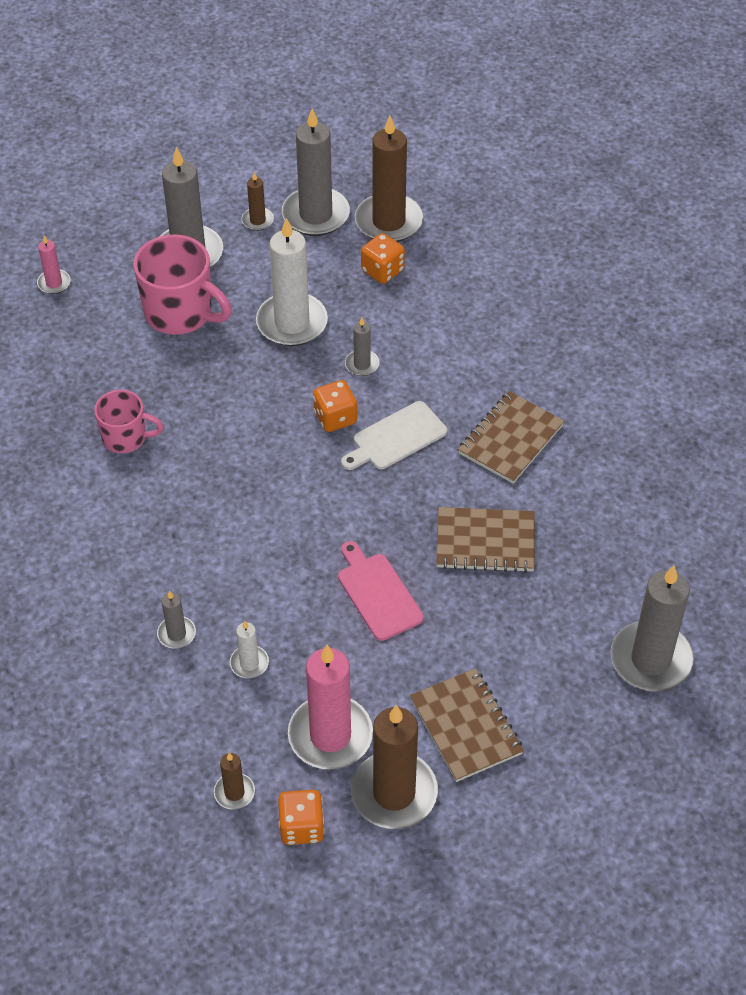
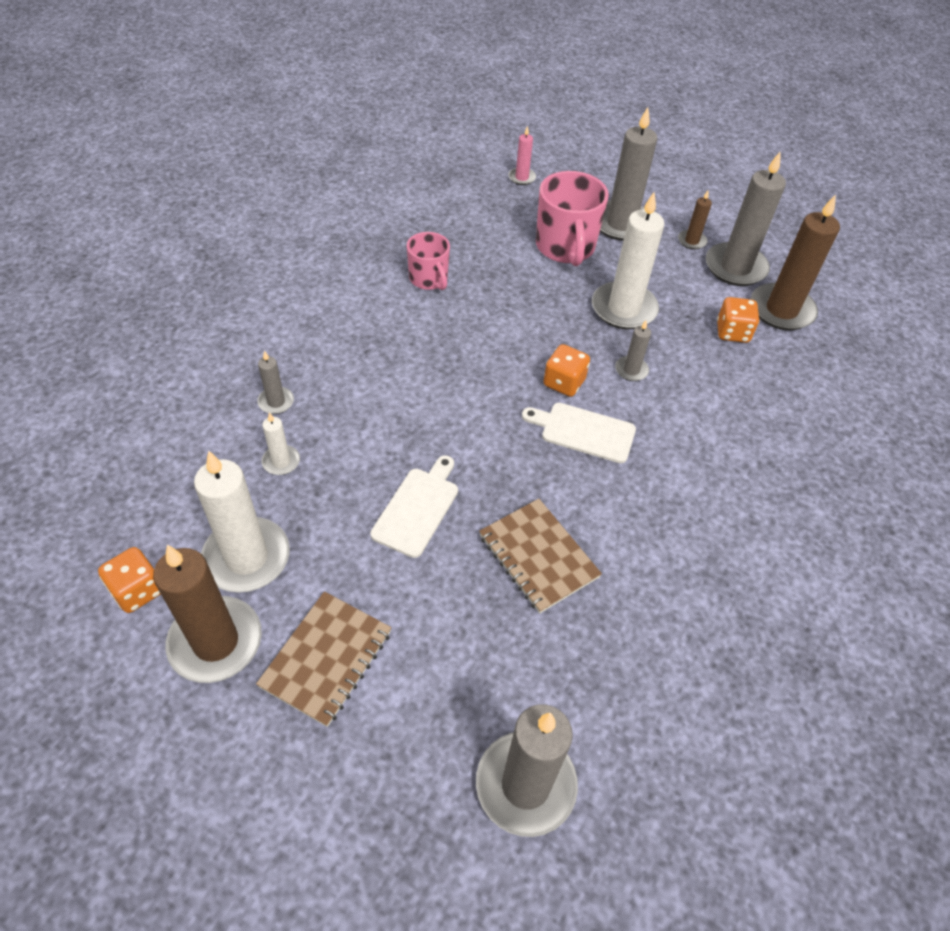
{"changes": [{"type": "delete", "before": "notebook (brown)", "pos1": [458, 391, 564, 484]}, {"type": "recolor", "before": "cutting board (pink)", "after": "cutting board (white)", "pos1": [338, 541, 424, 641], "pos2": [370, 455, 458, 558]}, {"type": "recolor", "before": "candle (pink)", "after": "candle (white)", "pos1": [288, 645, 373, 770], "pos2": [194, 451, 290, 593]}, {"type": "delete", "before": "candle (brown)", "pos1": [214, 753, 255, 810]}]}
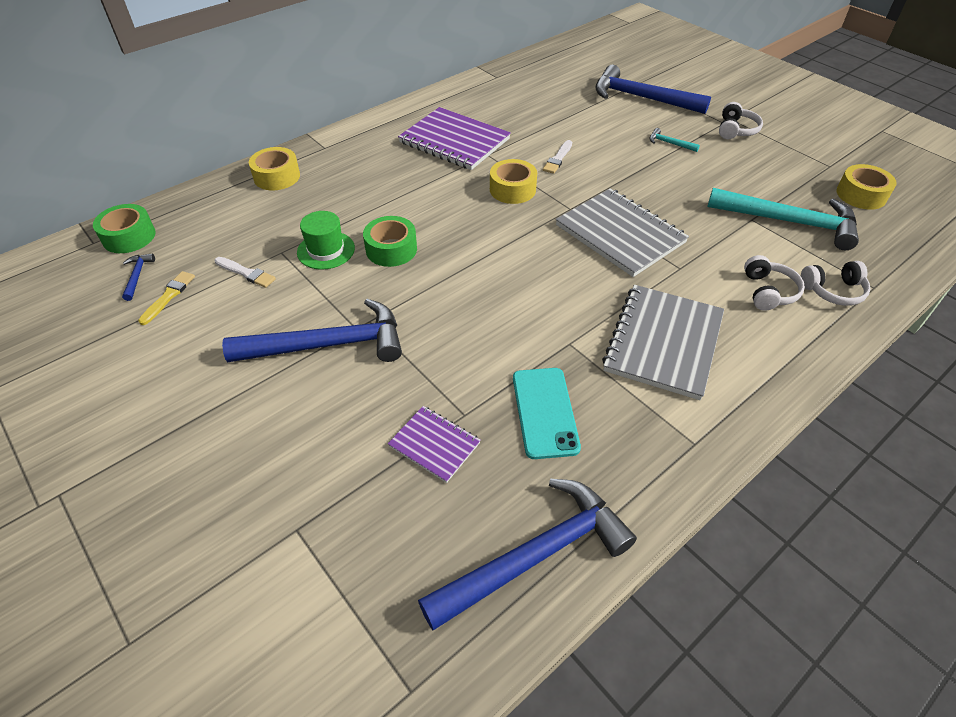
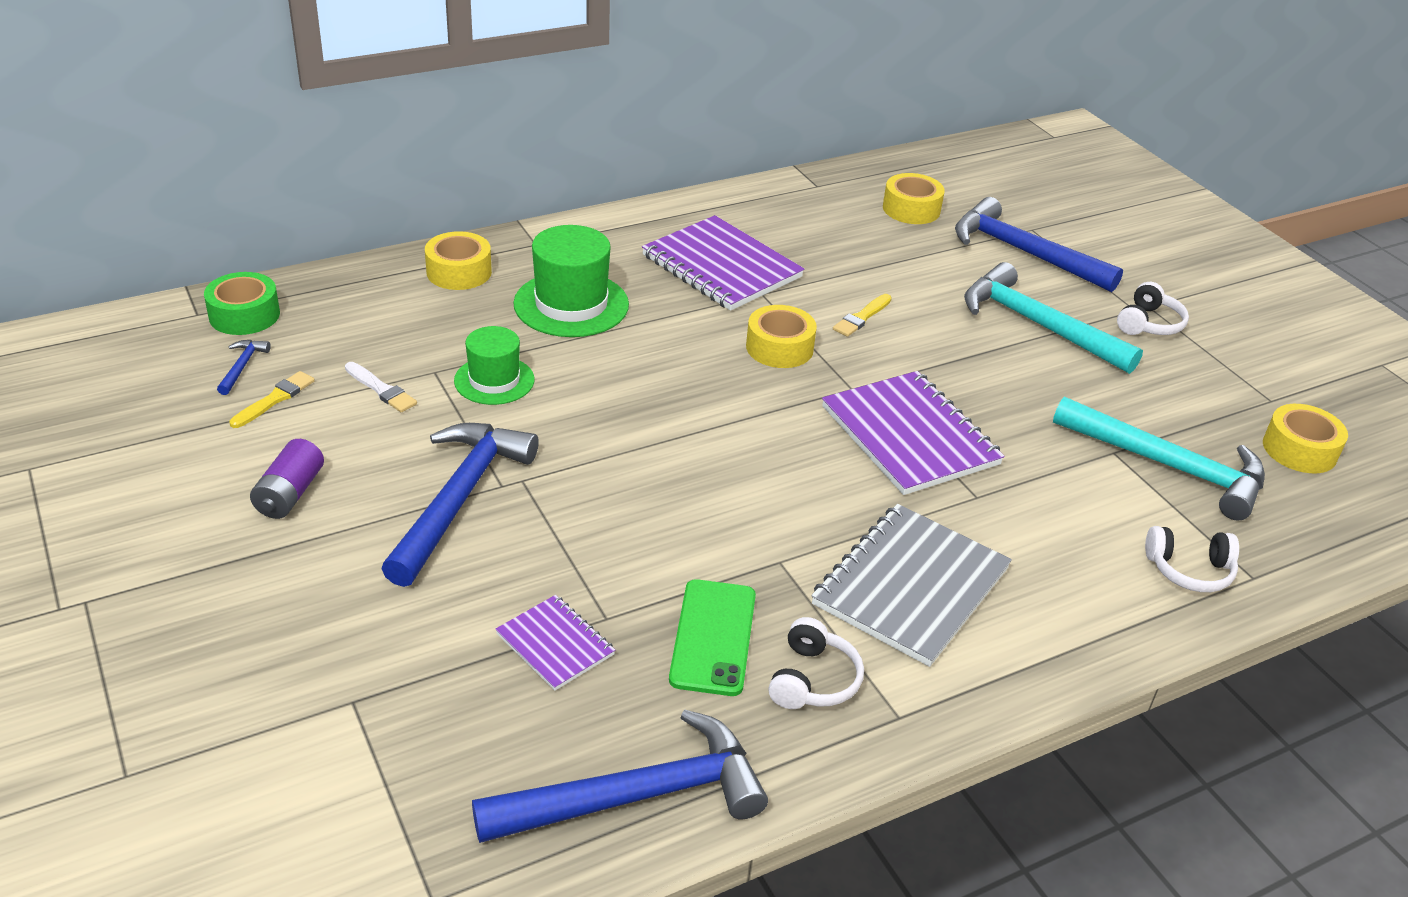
{"changes": [{"type": "resize", "before": "hammer (turquoise)", "pos1": [650, 128, 700, 152], "pos2": [964, 262, 1143, 374], "scale": 2.48}, {"type": "recolor", "before": "brush (white)", "after": "brush (yellow)", "pos1": [543, 140, 572, 174], "pos2": [833, 294, 892, 337]}, {"type": "recolor", "before": "notebook (grey)", "after": "notebook (purple)", "pos1": [556, 189, 689, 277], "pos2": [822, 371, 1005, 495]}, {"type": "delete", "before": "tape (green)", "pos1": [363, 216, 417, 267]}, {"type": "move", "before": "headphones (white)", "pos1": [744, 255, 805, 311], "pos2": [768, 617, 864, 709]}, {"type": "rotate", "before": "hammer (blue)", "pos1": [222, 299, 402, 362], "pos2": [382, 423, 539, 587], "turn": -75}, {"type": "recolor", "before": "phone (turquoise)", "after": "phone (green)", "pos1": [513, 368, 581, 459], "pos2": [669, 579, 756, 696]}, {"type": "insert", "after": "tape (yellow)", "pos2": [883, 173, 945, 224]}, {"type": "insert", "after": "hat (green)", "pos2": [513, 225, 629, 337]}, {"type": "insert", "after": "battery (purple)", "pos2": [250, 439, 324, 519]}]}
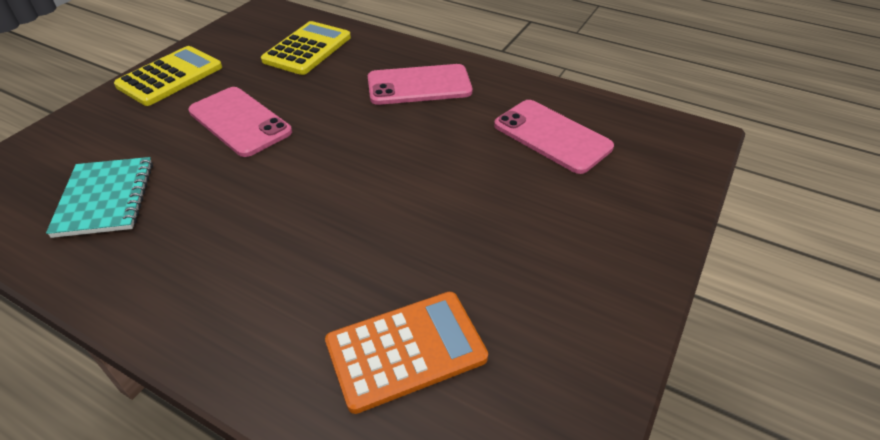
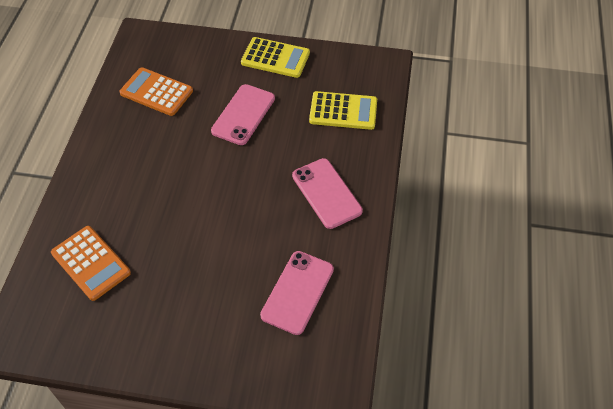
{"changes": [{"type": "replace", "before": "notebook (turquoise)", "after": "calculator (orange)", "pos1": [46, 157, 153, 238], "pos2": [119, 67, 193, 116]}]}
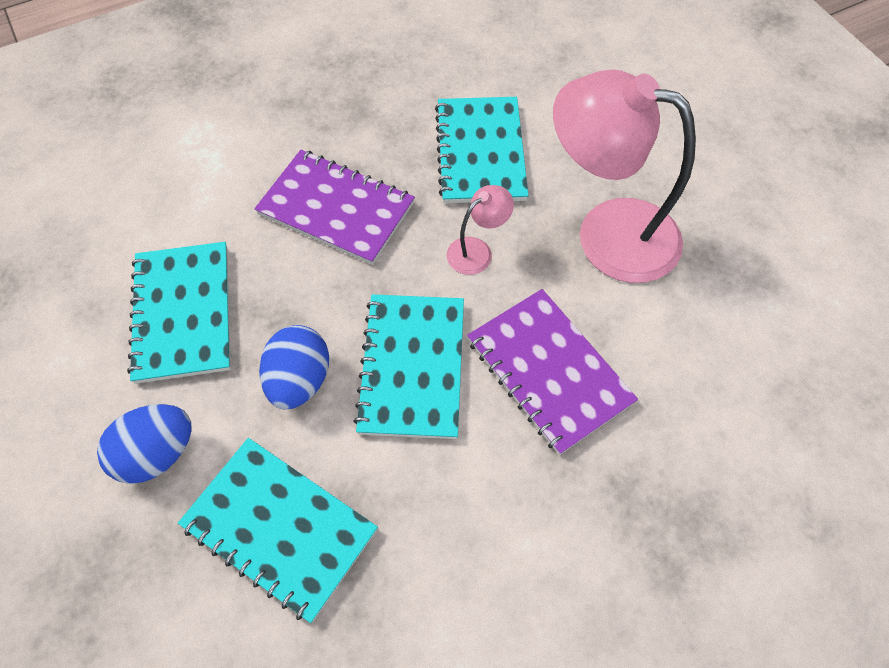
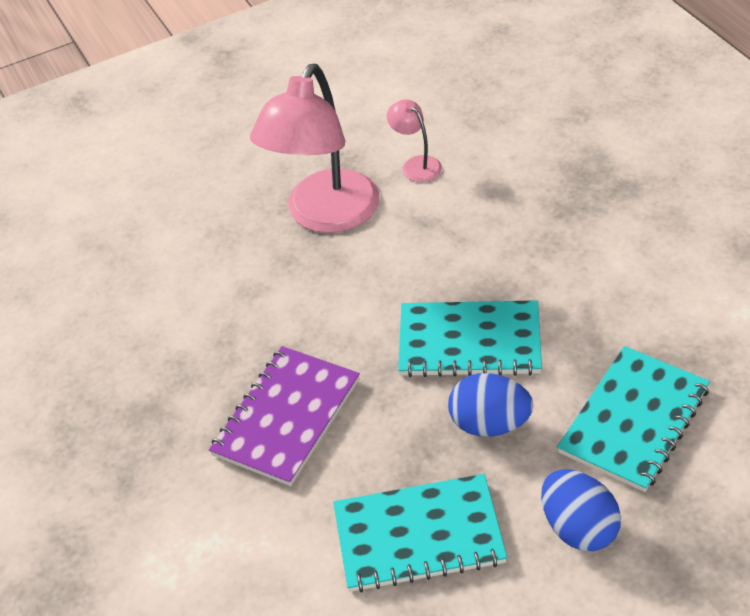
{"changes": [{"type": "delete", "before": "notebook (turquoise)", "pos1": [435, 97, 529, 203]}, {"type": "move", "before": "lamp (pink)", "pos1": [447, 185, 514, 275], "pos2": [387, 99, 442, 182]}, {"type": "delete", "before": "notebook (purple)", "pos1": [467, 289, 638, 455]}]}
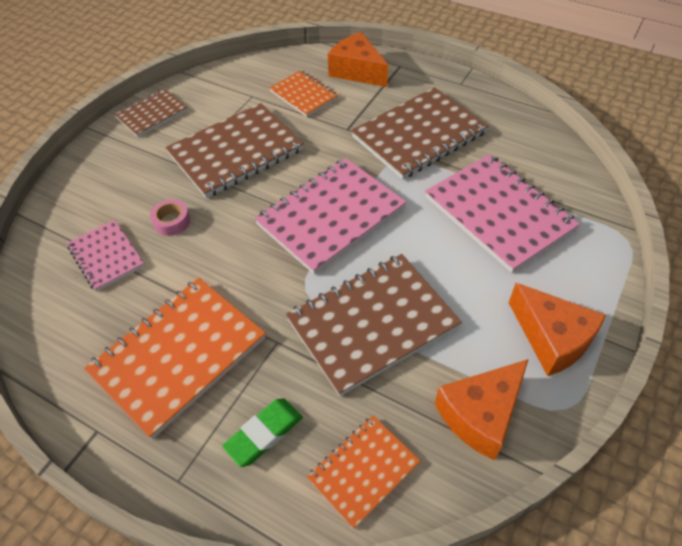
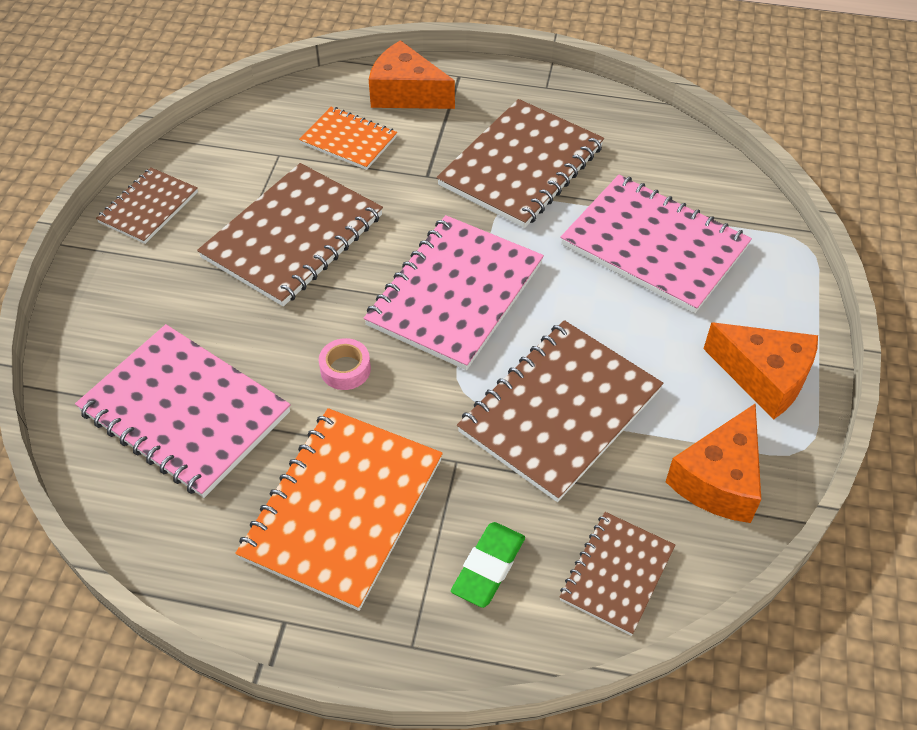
{"changes": [{"type": "move", "before": "tape (pink)", "pos1": [150, 199, 190, 236], "pos2": [319, 338, 371, 390]}, {"type": "resize", "before": "notebook (pink)", "pos1": [67, 220, 145, 292], "pos2": [75, 324, 291, 498], "scale": 1.78}, {"type": "recolor", "before": "notebook (orange)", "after": "notebook (brown)", "pos1": [307, 416, 420, 529], "pos2": [560, 512, 675, 636]}]}
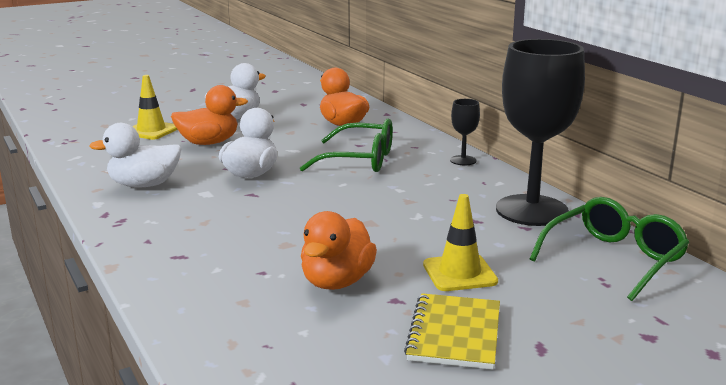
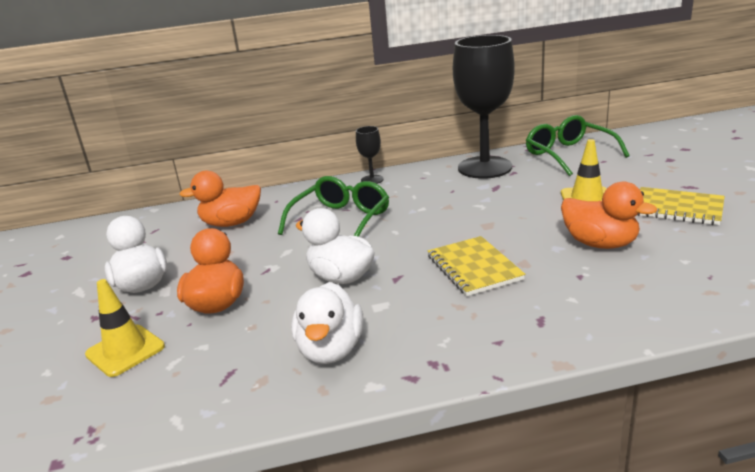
{"changes": [{"type": "insert", "after": "notebook (yellow)", "pos2": [428, 236, 525, 296]}]}
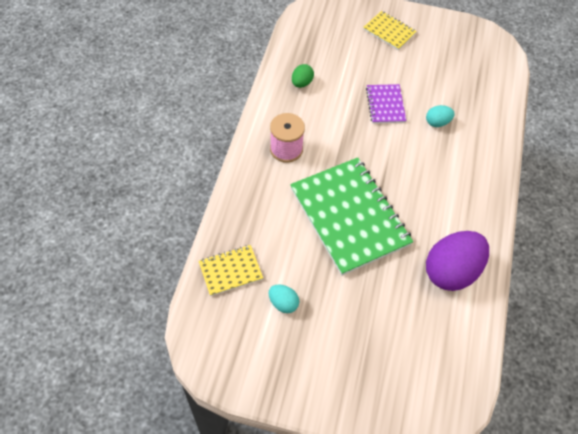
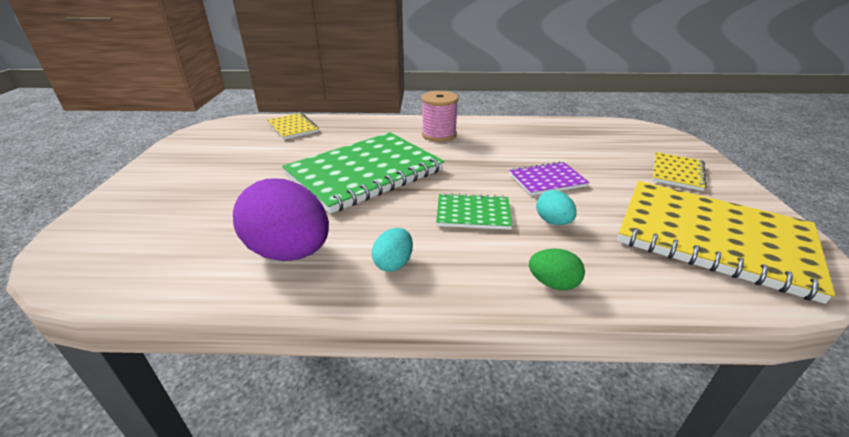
{"changes": [{"type": "move", "before": "egg (green)", "pos1": [292, 64, 314, 88], "pos2": [529, 249, 585, 290]}, {"type": "move", "before": "egg (turquoise)", "pos1": [268, 284, 299, 313], "pos2": [372, 228, 413, 272]}, {"type": "insert", "after": "notebook (yellow)", "pos2": [617, 181, 835, 304]}, {"type": "insert", "after": "notebook (green)", "pos2": [436, 193, 513, 230]}]}
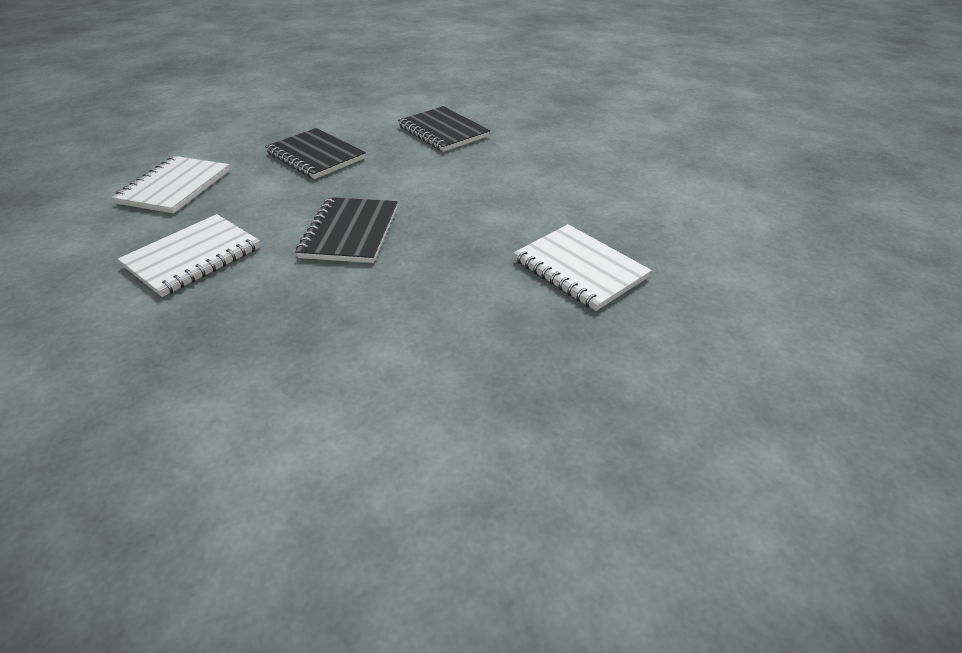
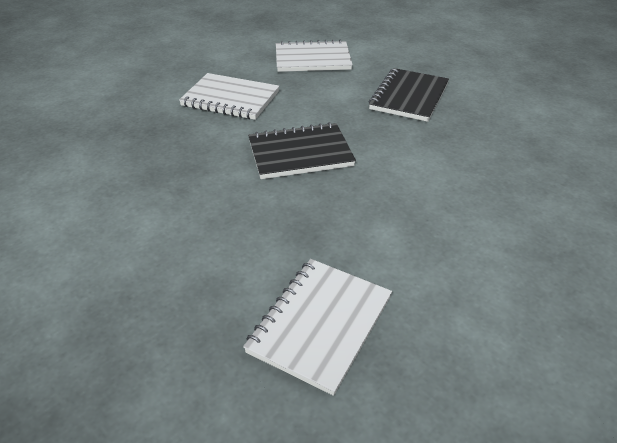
{"changes": [{"type": "delete", "before": "notebook (black)", "pos1": [398, 106, 490, 152]}]}
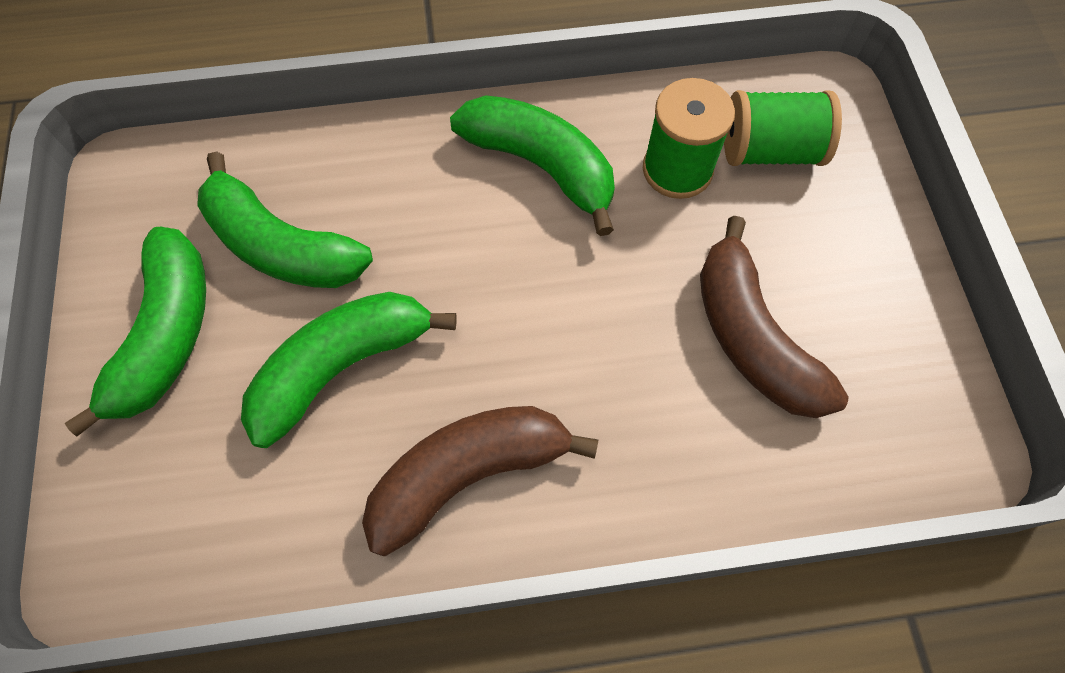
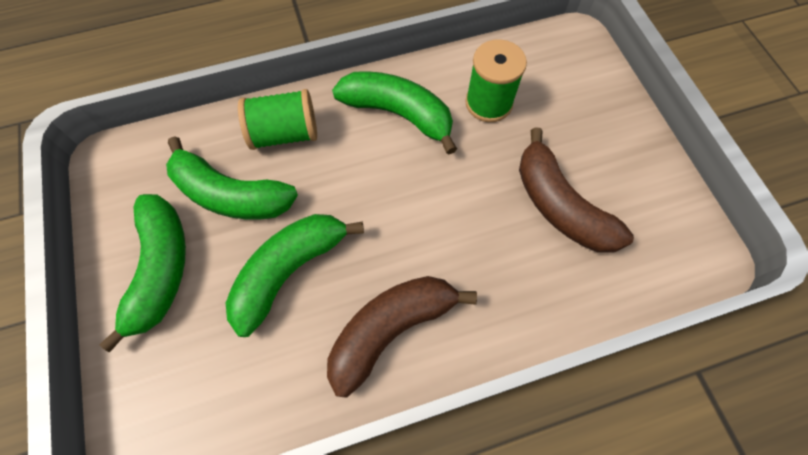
{"changes": [{"type": "move", "before": "spool (green)", "pos1": [724, 90, 842, 166], "pos2": [238, 89, 317, 150]}]}
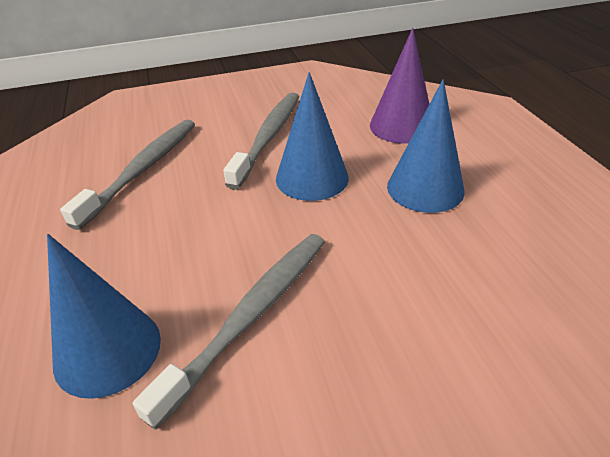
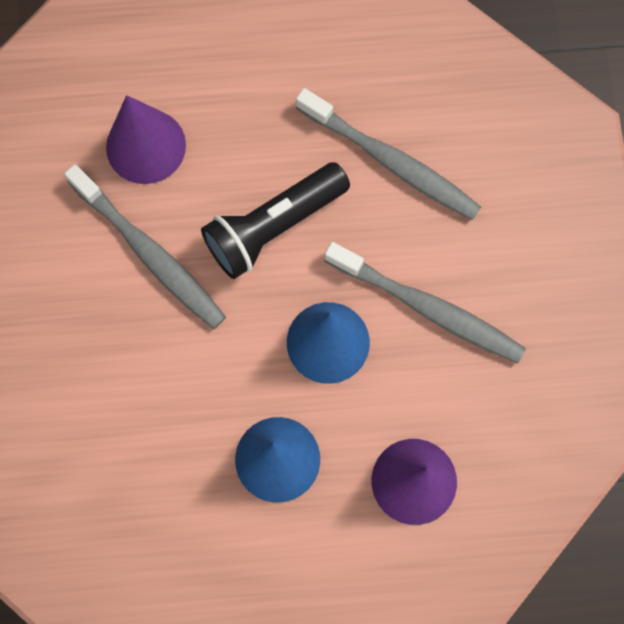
{"changes": [{"type": "recolor", "before": "cone (blue)", "after": "cone (purple)", "pos1": [47, 234, 161, 399], "pos2": [106, 95, 186, 184]}, {"type": "insert", "after": "flashlight (black)", "pos2": [201, 162, 350, 279]}]}
